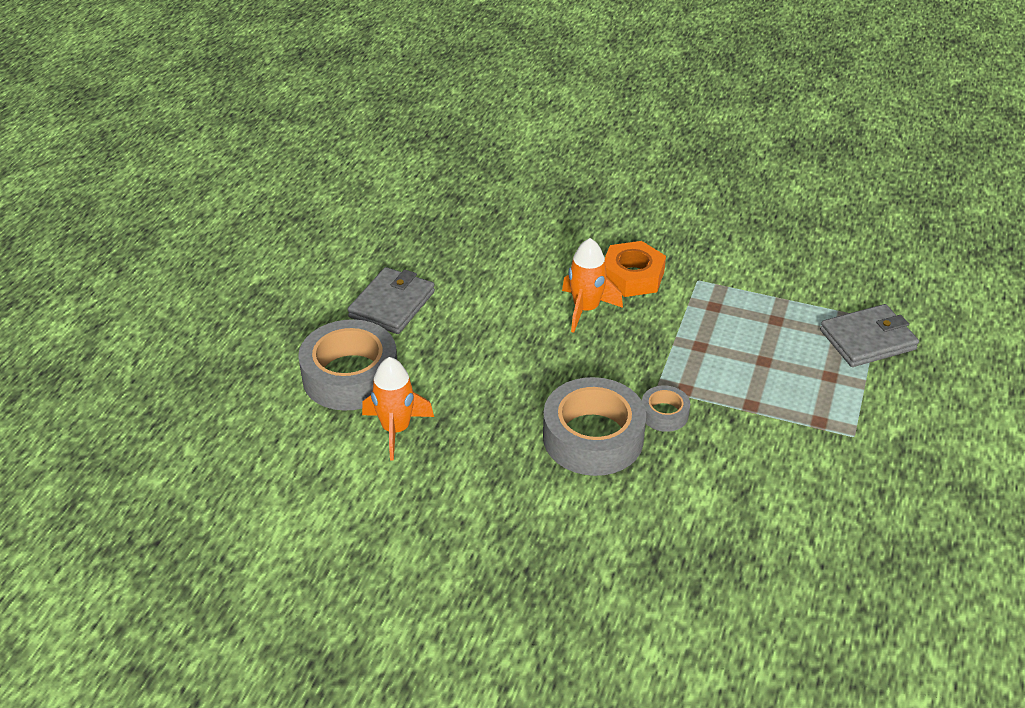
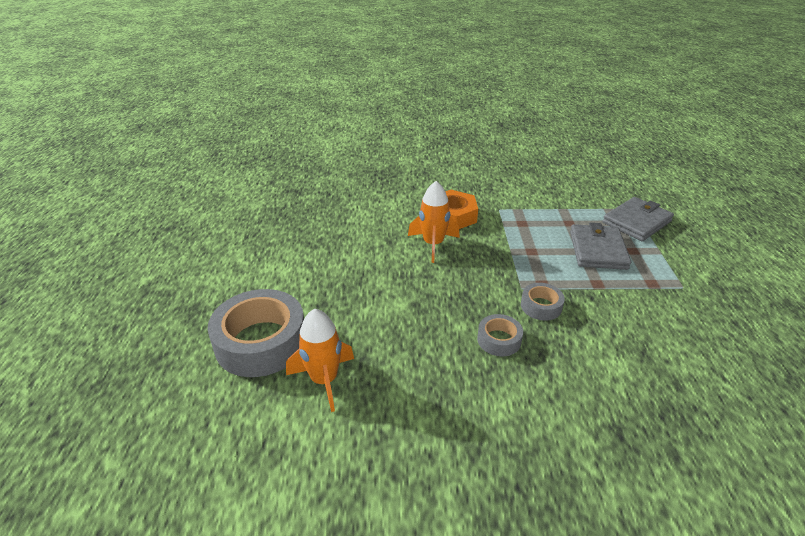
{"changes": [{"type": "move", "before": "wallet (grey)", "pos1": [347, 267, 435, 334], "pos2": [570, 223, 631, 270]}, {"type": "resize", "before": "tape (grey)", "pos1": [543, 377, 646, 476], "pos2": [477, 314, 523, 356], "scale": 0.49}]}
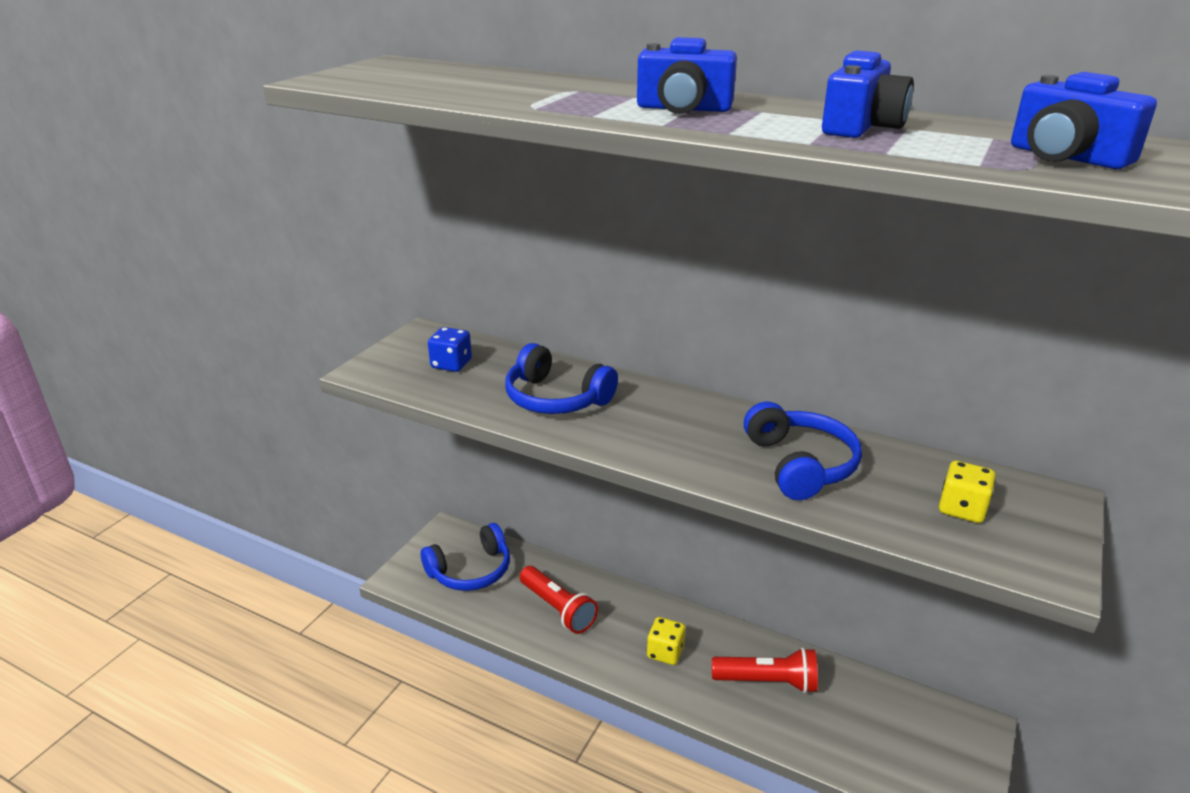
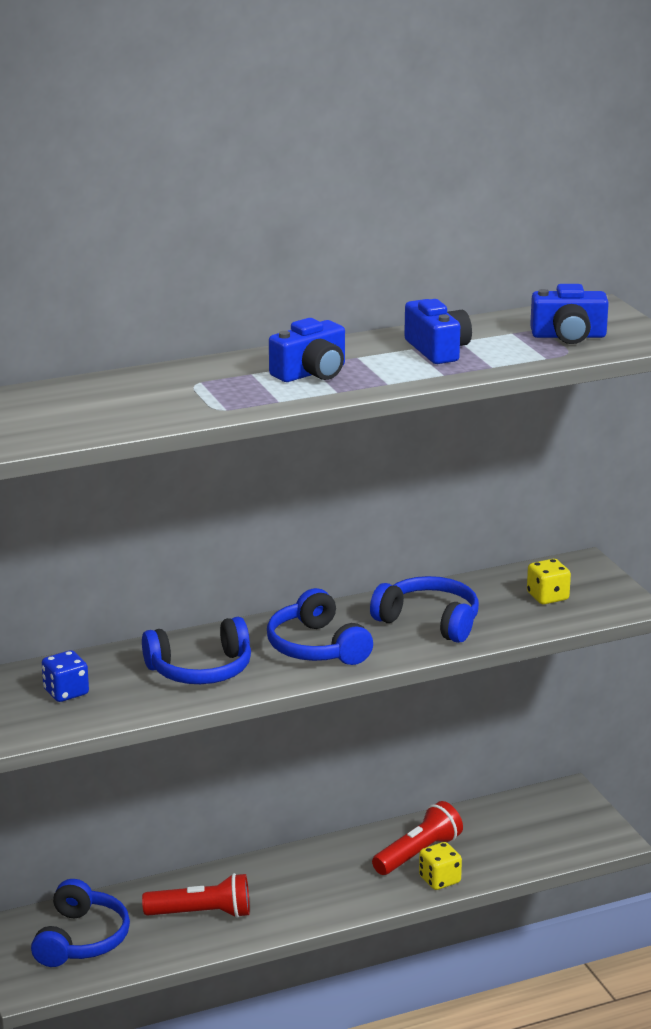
{"changes": [{"type": "move", "before": "dice (yellow)", "pos1": [647, 617, 685, 665], "pos2": [419, 842, 462, 890]}, {"type": "insert", "after": "headphones (blue)", "pos2": [267, 588, 373, 665]}]}
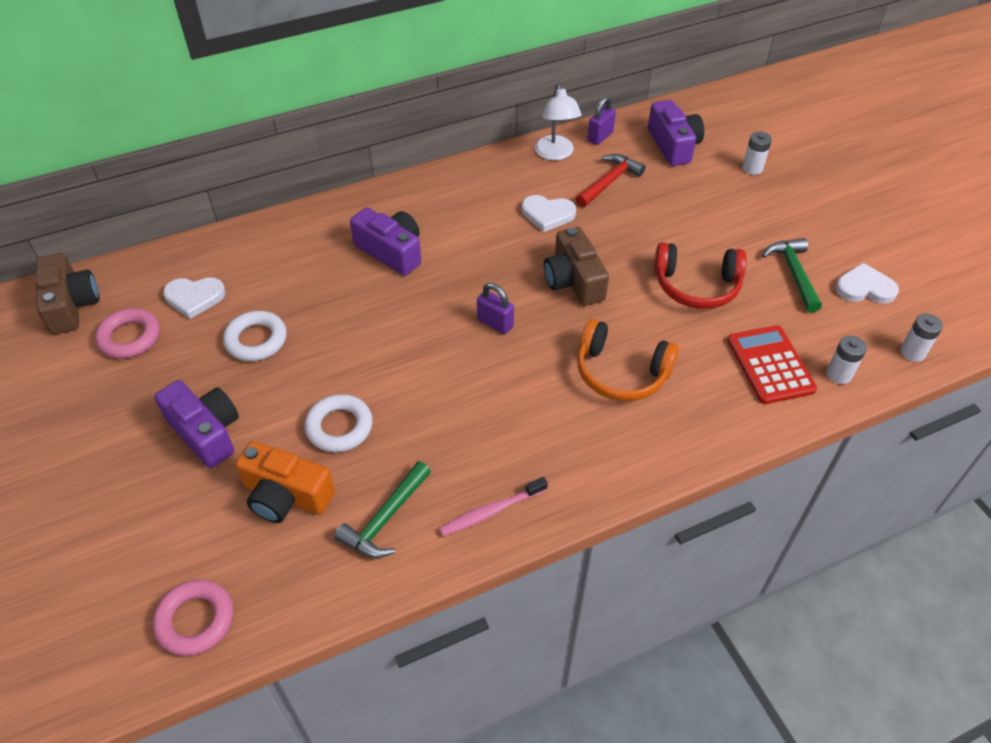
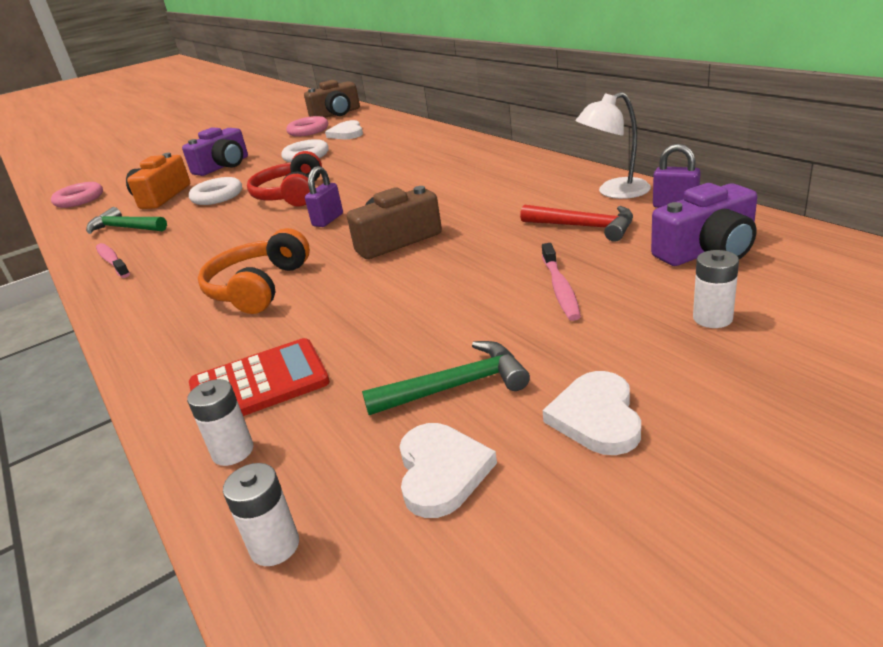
{"changes": [{"type": "move", "before": "heart (white)", "pos1": [522, 195, 576, 232], "pos2": [543, 371, 641, 455]}, {"type": "delete", "before": "camera (purple)", "pos1": [350, 207, 421, 276]}, {"type": "move", "before": "headphones (red)", "pos1": [654, 242, 747, 309], "pos2": [247, 151, 322, 206]}, {"type": "insert", "after": "toothbrush (pink)", "pos2": [542, 243, 581, 321]}]}
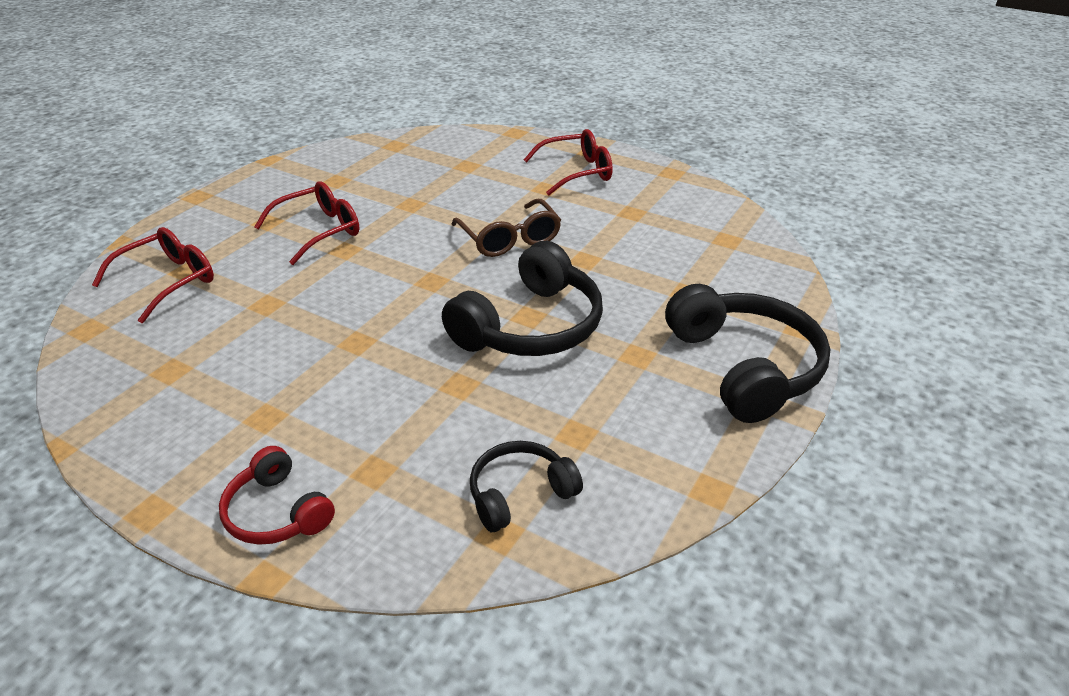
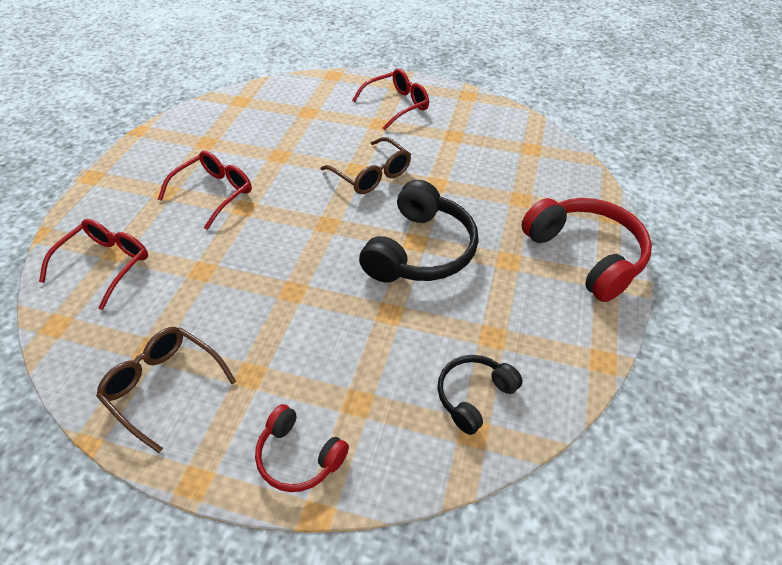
{"changes": [{"type": "recolor", "before": "headphones (black)", "after": "headphones (red)", "pos1": [665, 284, 831, 423], "pos2": [522, 198, 652, 302]}, {"type": "insert", "after": "glasses (brown)", "pos2": [96, 327, 237, 453]}]}
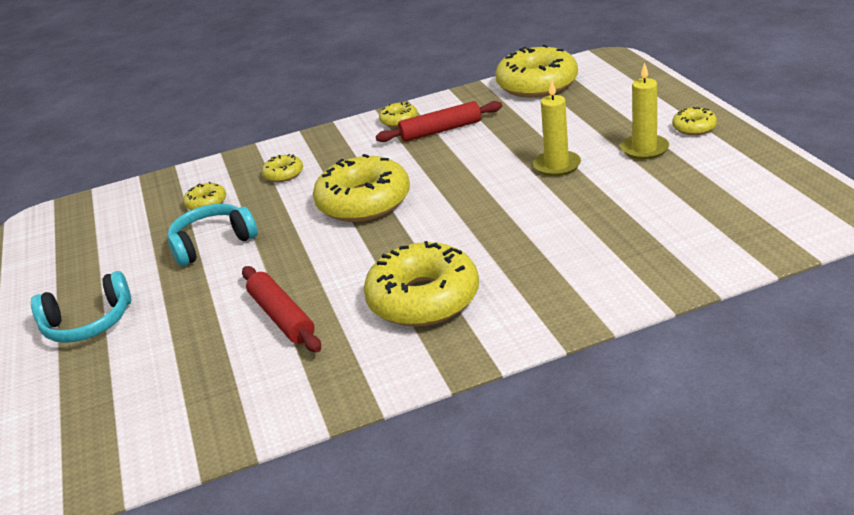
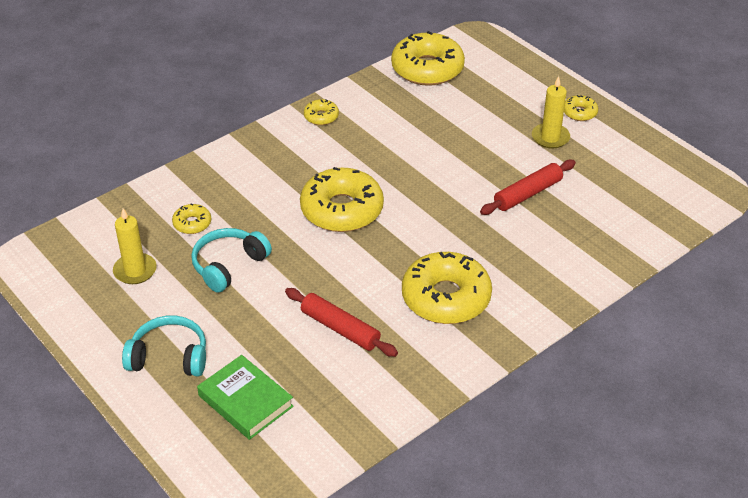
{"changes": [{"type": "move", "before": "candle (yellow)", "pos1": [533, 80, 581, 176], "pos2": [113, 208, 157, 284]}, {"type": "move", "before": "rolling pin (red)", "pos1": [376, 101, 502, 142], "pos2": [480, 160, 576, 215]}, {"type": "delete", "before": "donut (yellow)", "pos1": [262, 154, 303, 182]}, {"type": "rotate", "before": "headphones (turquoise)", "pos1": [31, 271, 131, 343], "pos2": [122, 315, 206, 377], "turn": -135}, {"type": "insert", "after": "book (green)", "pos2": [197, 355, 294, 440]}]}
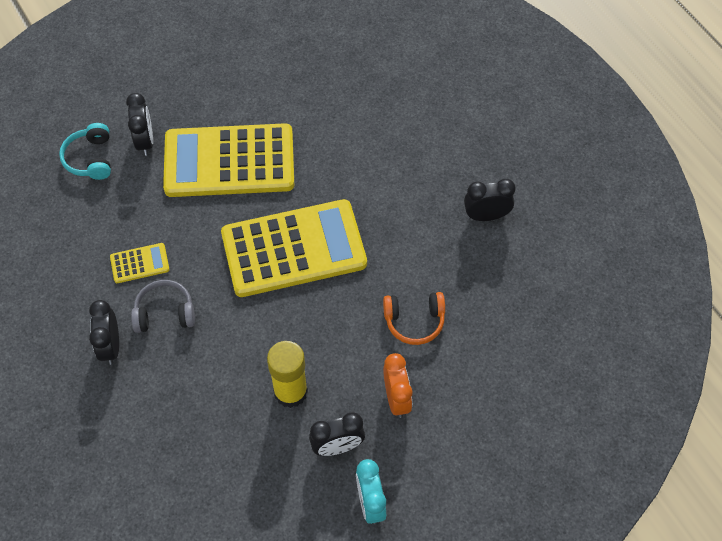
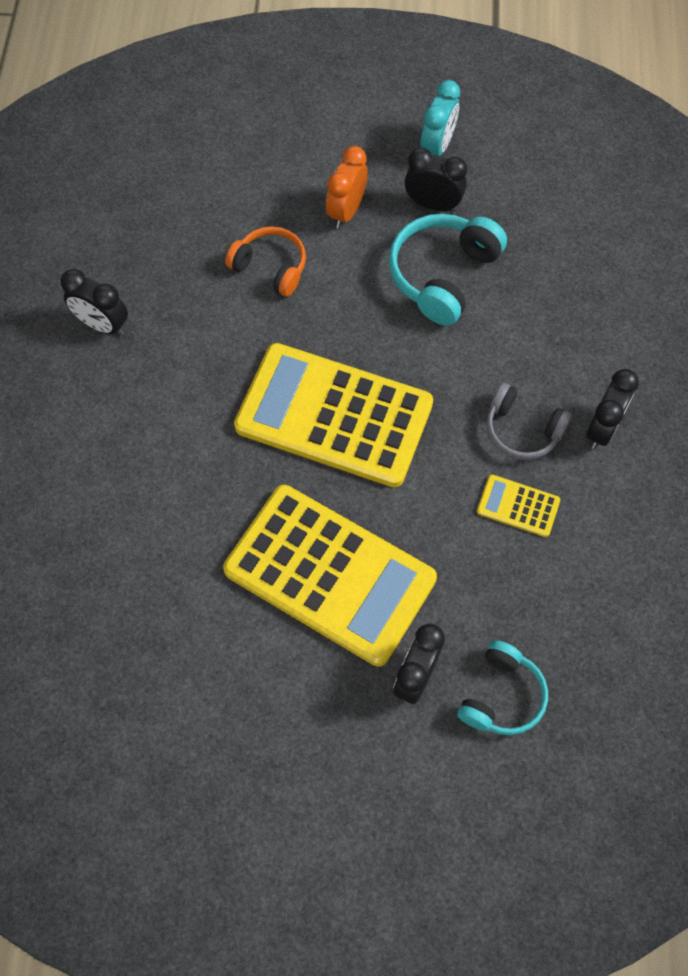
{"changes": [{"type": "replace", "before": "glue stick (yellow)", "after": "headphones (turquoise)", "pos1": [267, 341, 308, 408], "pos2": [389, 214, 507, 326]}]}
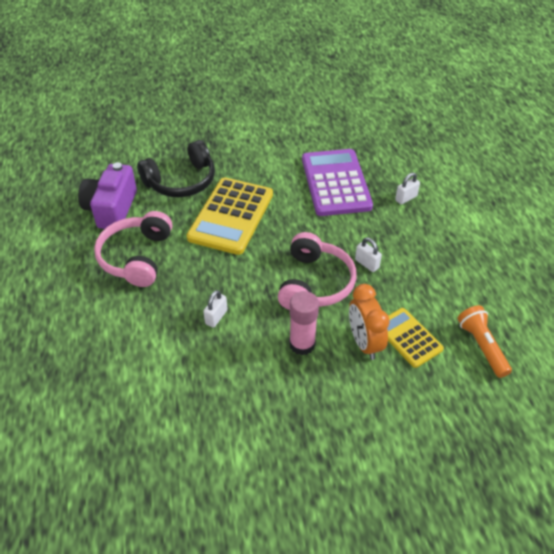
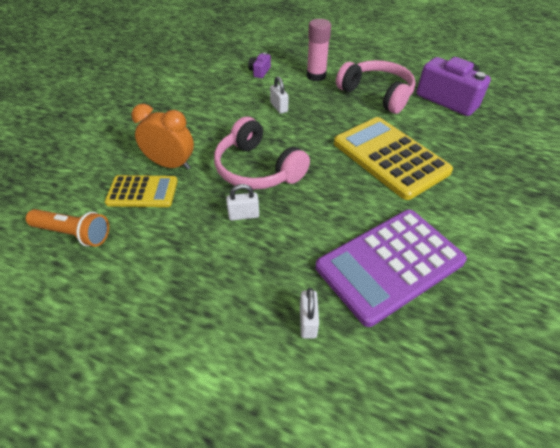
{"changes": [{"type": "delete", "before": "headphones (black)", "pos1": [137, 140, 215, 197]}, {"type": "rotate", "before": "calculator (purple)", "pos1": [302, 149, 373, 216], "pos2": [315, 210, 467, 327], "turn": 120}, {"type": "move", "before": "glue stick (pink)", "pos1": [289, 291, 319, 355], "pos2": [307, 19, 331, 81]}, {"type": "insert", "after": "camera (purple)", "pos2": [248, 52, 271, 78]}]}
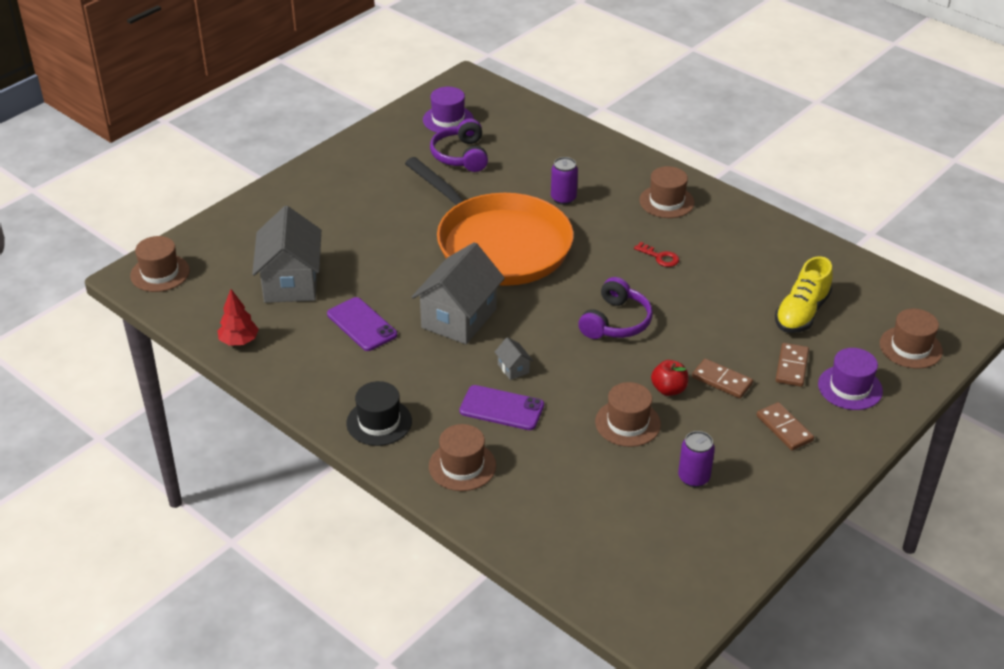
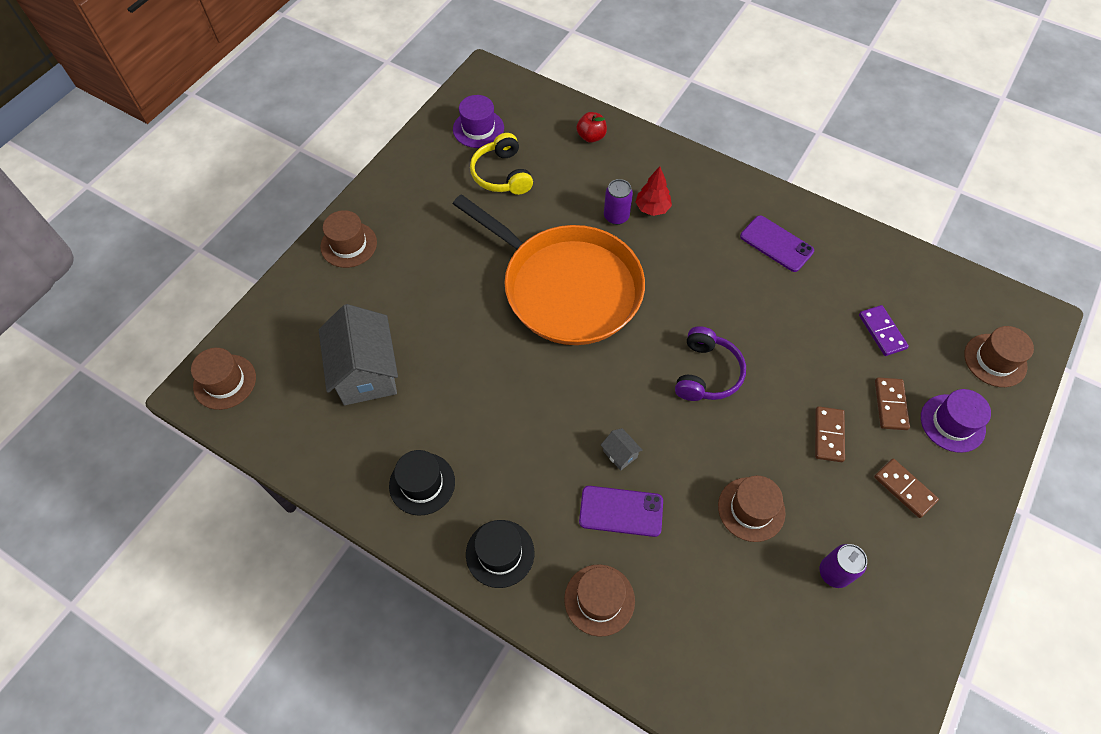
{"changes": [{"type": "recolor", "before": "headphones (purple)", "after": "headphones (yellow)", "pos1": [430, 118, 488, 172], "pos2": [470, 133, 533, 195]}, {"type": "move", "before": "hat (brown)", "pos1": [639, 166, 695, 218], "pos2": [320, 210, 377, 268]}, {"type": "delete", "before": "house (grey)", "pos1": [412, 242, 505, 344]}, {"type": "delete", "before": "key (red)", "pos1": [634, 242, 679, 267]}, {"type": "replace", "before": "shoe (yellow)", "after": "domino (purple)", "pos1": [775, 256, 833, 333], "pos2": [859, 305, 909, 356]}, {"type": "move", "before": "tree (red)", "pos1": [217, 289, 259, 346], "pos2": [635, 166, 672, 216]}, {"type": "move", "before": "phone (purple)", "pos1": [327, 297, 397, 351], "pos2": [740, 215, 814, 272]}, {"type": "rotate", "before": "domino (brown)", "pos1": [692, 359, 753, 398], "pos2": [815, 406, 845, 462], "turn": 75}, {"type": "move", "before": "apple (red)", "pos1": [651, 360, 688, 396], "pos2": [577, 112, 607, 143]}, {"type": "insert", "after": "hat (black)", "pos2": [389, 450, 455, 516]}]}
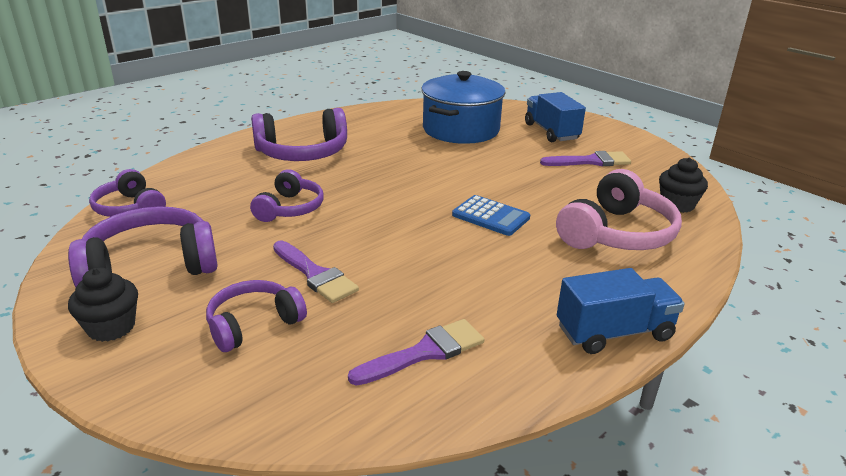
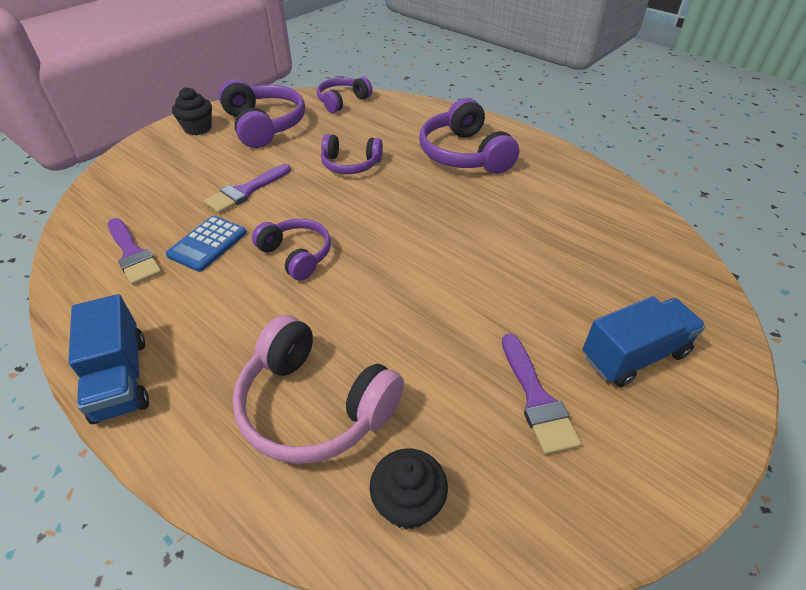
{"changes": [{"type": "delete", "before": "pot (blue)", "pos1": [421, 71, 505, 144]}, {"type": "move", "before": "calculator (blue)", "pos1": [452, 195, 530, 236], "pos2": [166, 216, 247, 272]}, {"type": "move", "before": "headphones (purple)", "pos1": [206, 280, 307, 352], "pos2": [252, 219, 331, 281]}]}
